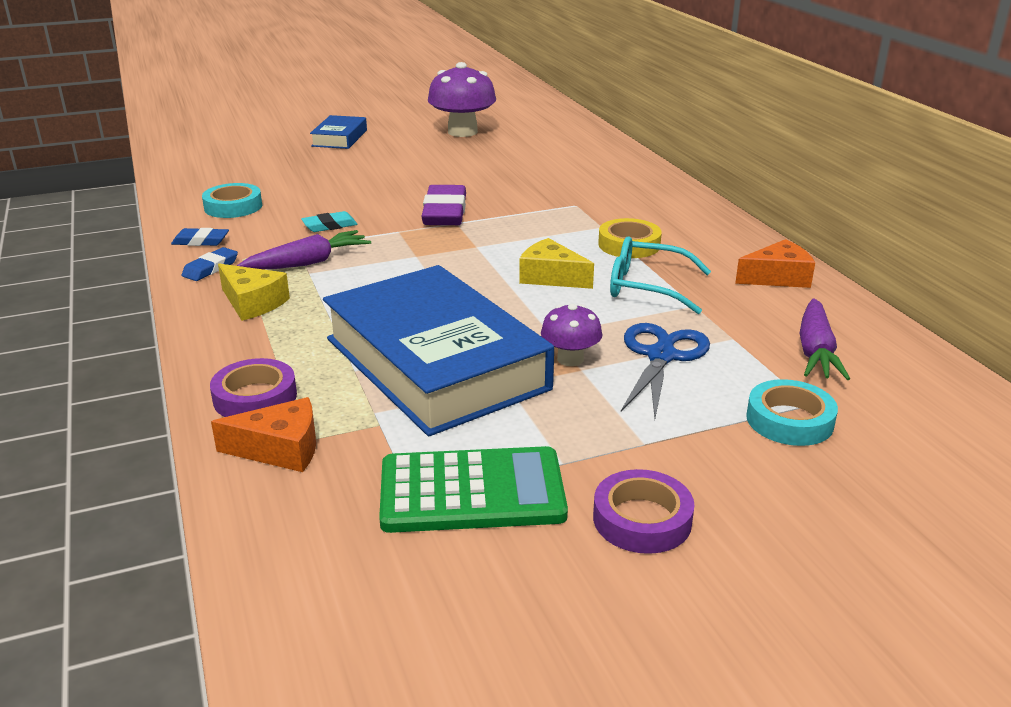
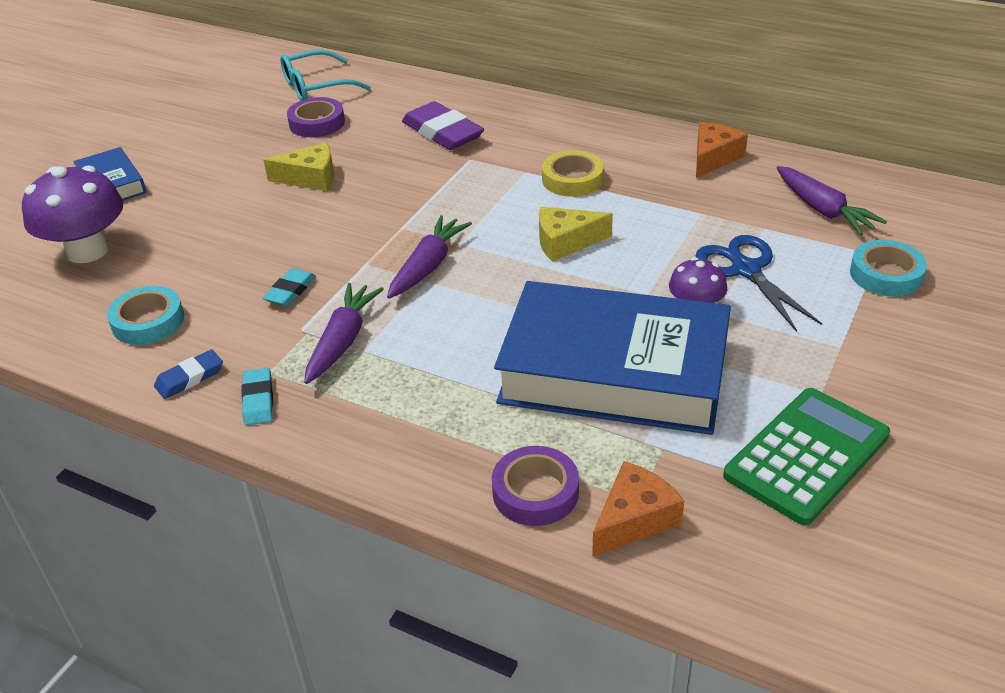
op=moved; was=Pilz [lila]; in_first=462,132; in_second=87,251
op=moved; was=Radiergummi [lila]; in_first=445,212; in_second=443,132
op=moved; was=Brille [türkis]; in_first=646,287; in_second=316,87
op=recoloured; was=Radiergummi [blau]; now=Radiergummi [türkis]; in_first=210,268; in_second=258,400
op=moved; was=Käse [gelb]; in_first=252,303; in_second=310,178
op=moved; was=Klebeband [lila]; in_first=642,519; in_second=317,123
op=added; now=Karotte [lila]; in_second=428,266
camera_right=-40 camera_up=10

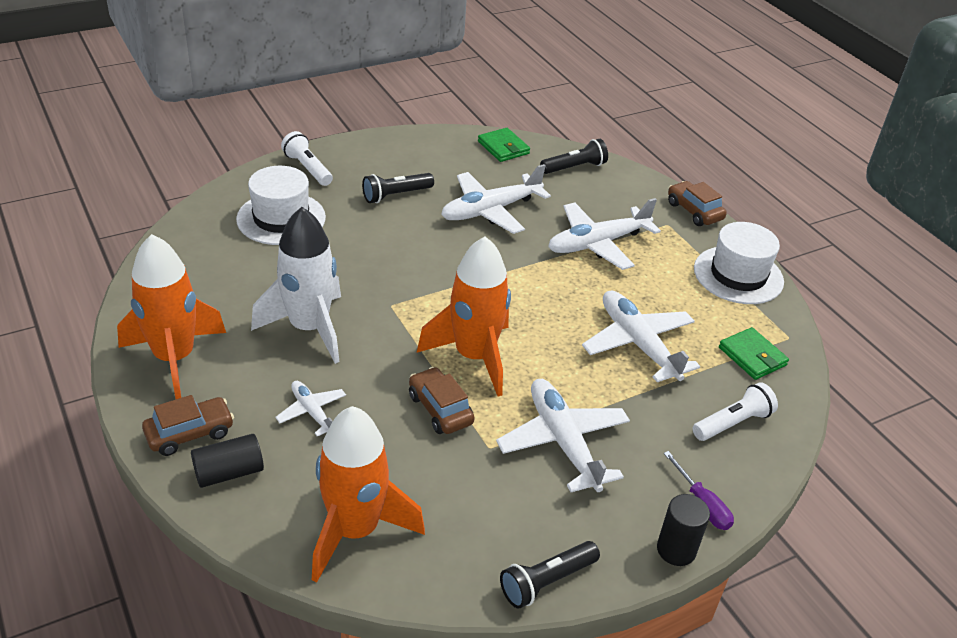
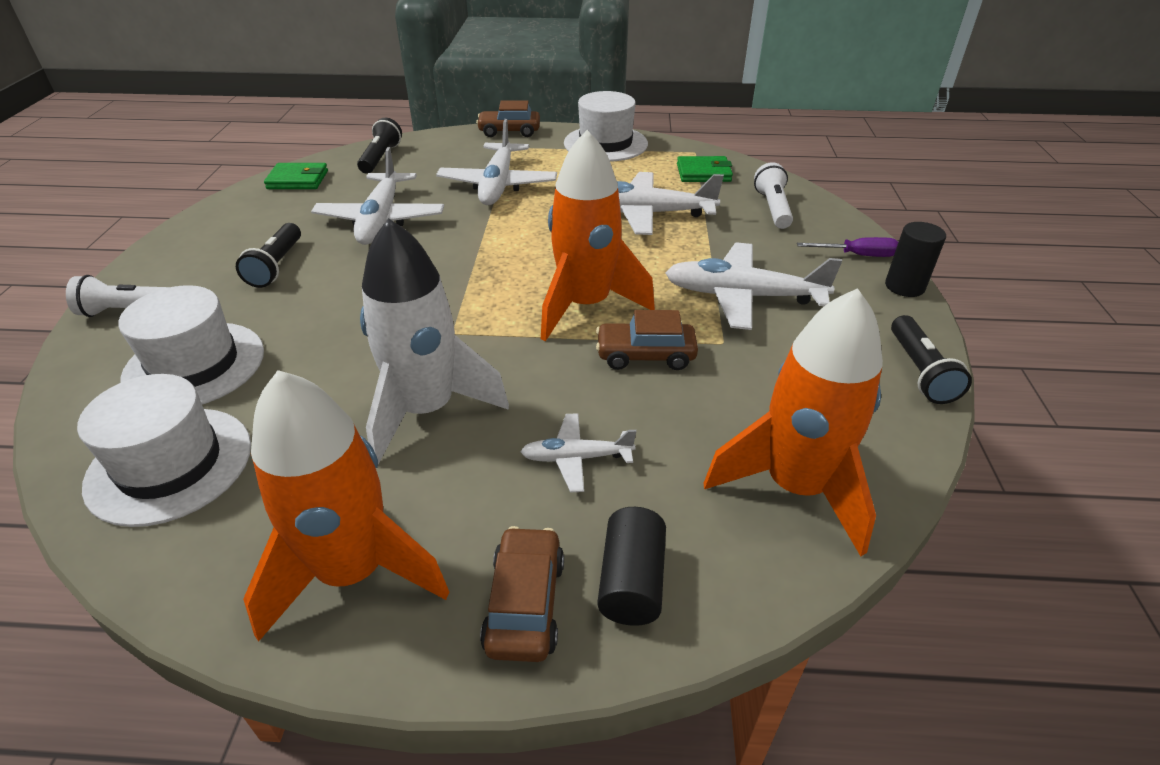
op=added; now=Hut [weiß]; in_second=170,464
camera_right=-55 camera_up=0

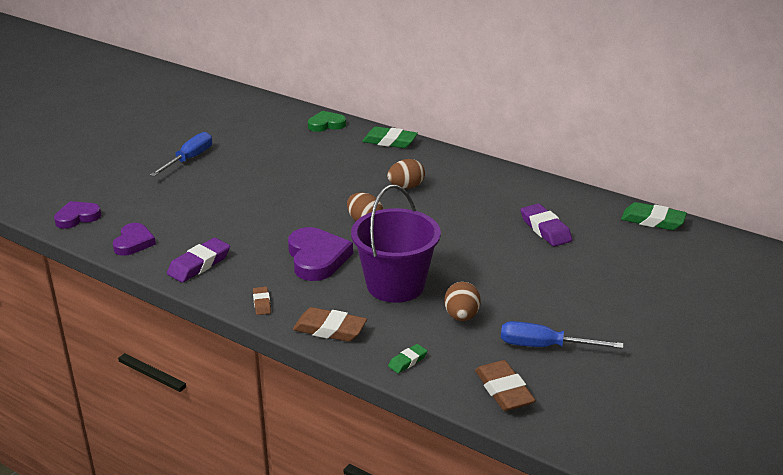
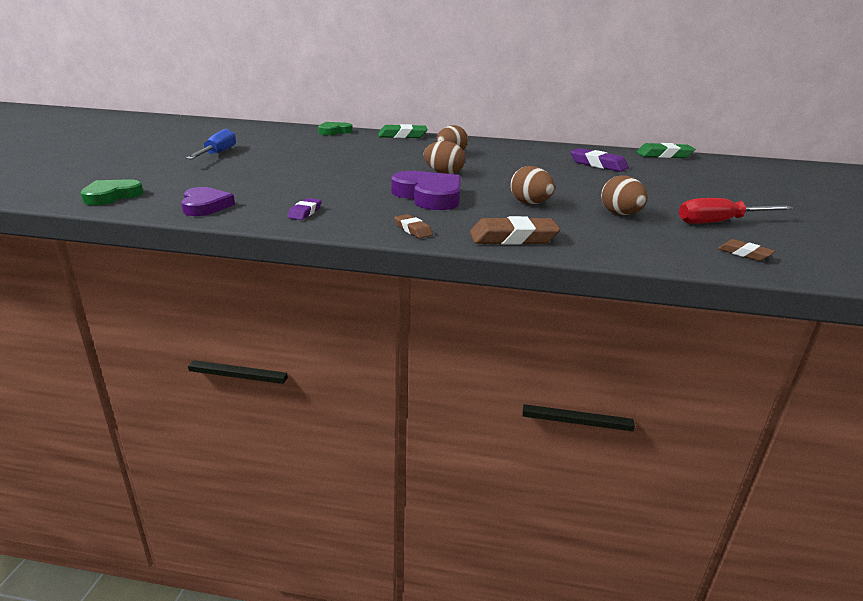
op=replaced; was=Eimer [lila]; now=Ei [braun]; in_first=395,285; in_second=530,203
op=recoloured; was=Herz [lila]; now=Herz [grün]; in_first=77,217; in_second=111,196
op=resized; was=Radiergummi [lila]; in_first=199,264; in_second=305,212; ratio=0.55
op=recoloured; was=Schraubenzieher [blau]; now=Schraubenzieher [rot]; in_first=544,346; in_second=720,222
op=removed; was=Radiergummi [grün]; in_first=407,361
op=resized; was=Radiergummi [braun]; in_first=504,390; in_second=744,254; ratio=0.55
camera_right=-25 camera_up=-5

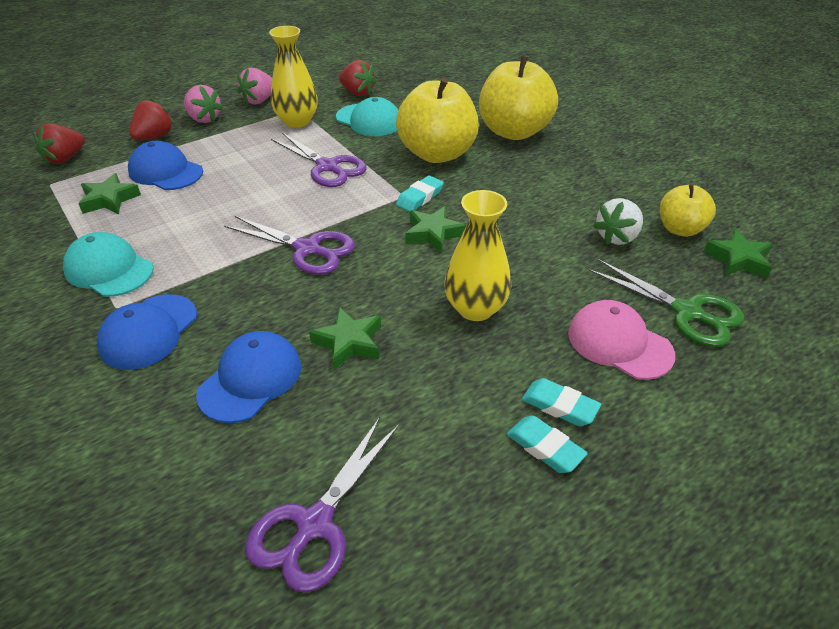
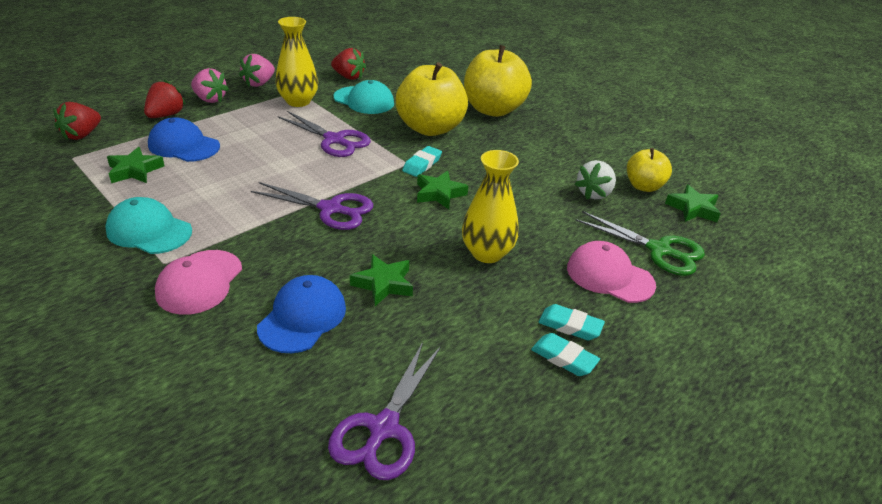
op=recoloured; was=Kappe [blau]; now=Kappe [rosa]; in_first=149,332; in_second=199,282
camera_right=-10 camera_up=-5

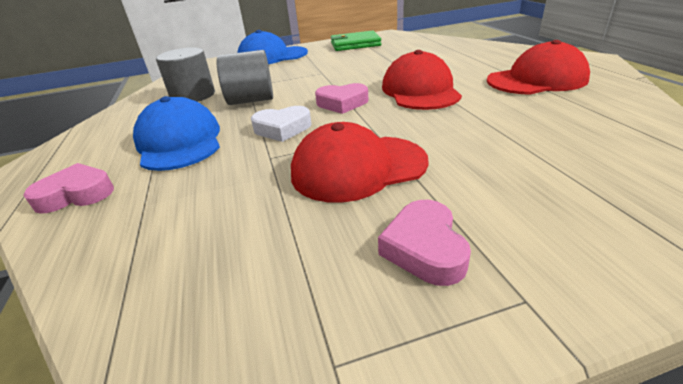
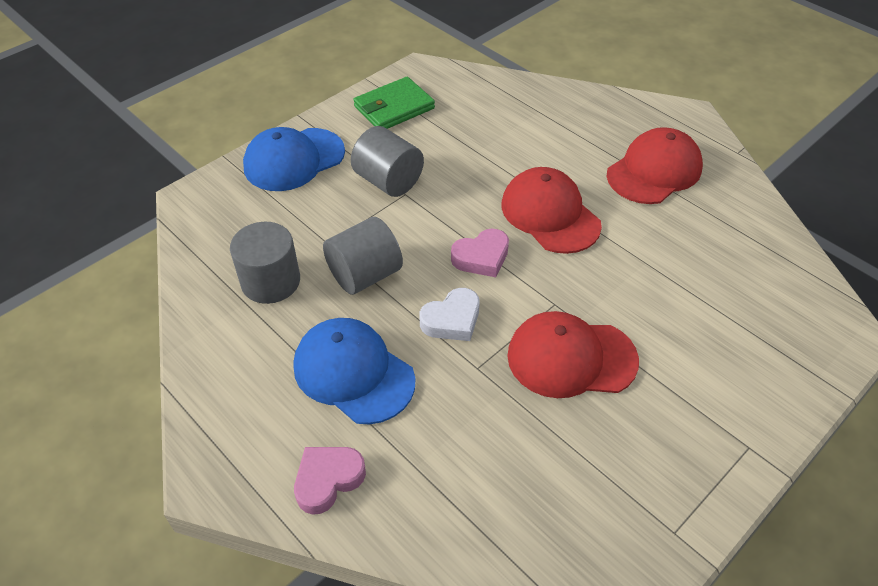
op=turned; was=Kappe [rot]; in_first=358,168; in_second=571,358; clockwise=45
op=removed; was=Herz [rosa]; in_first=424,248
op=added; now=Vollzylinder [grau]; in_second=388,181
camera_right=-30 camera_up=15

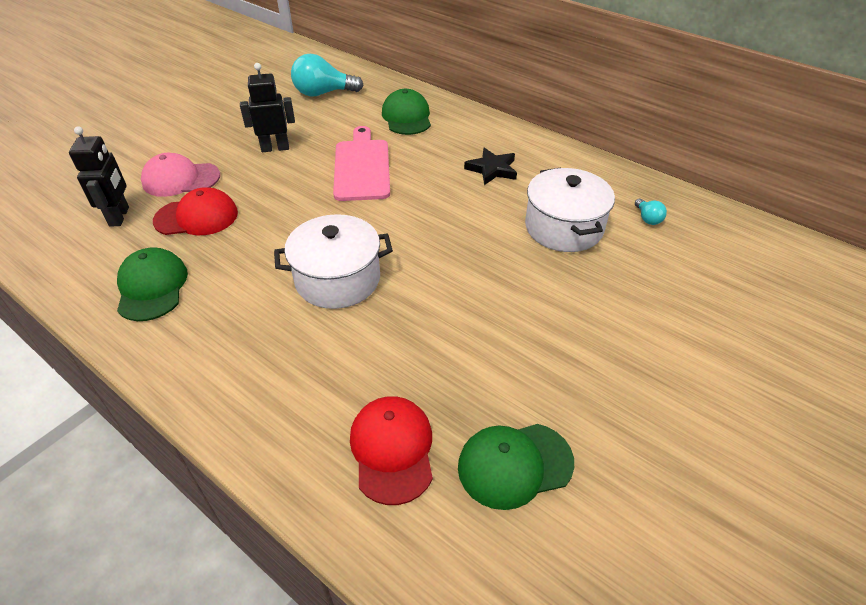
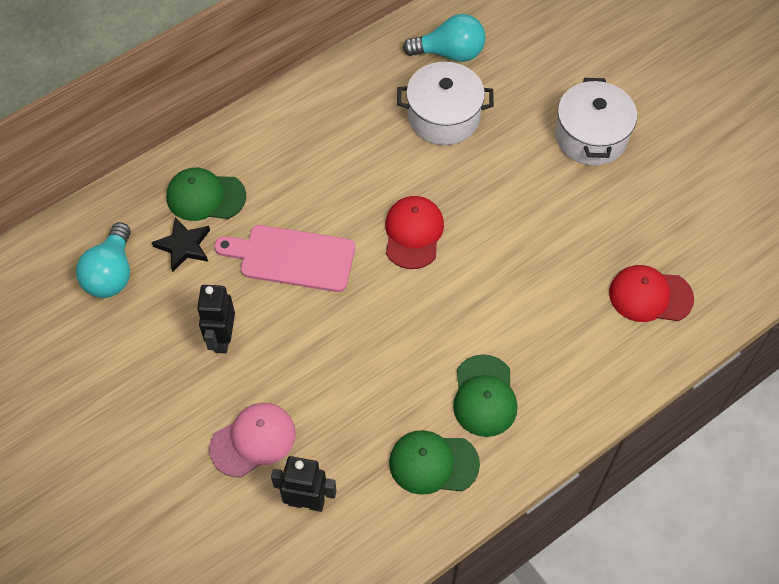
op=moved; was=Stern [schwarz]; in_first=492,169; in_second=184,246
op=turned; was=Kappe [rosa]; in_first=181,179; in_second=253,440; clockwise=-135
op=moved; was=Kappe [rot]; in_first=196,217; in_second=413,233
op=resized; was=Glühbirne [türkis]; in_first=647,218; in_second=450,53; ratio=2.13
op=moved; was=Kochtopf [weiß]; in_first=337,279; in_second=591,137
op=moved; was=Kappe [grün]; in_first=514,465; in_second=484,396
camera_right=-75 camera_up=15

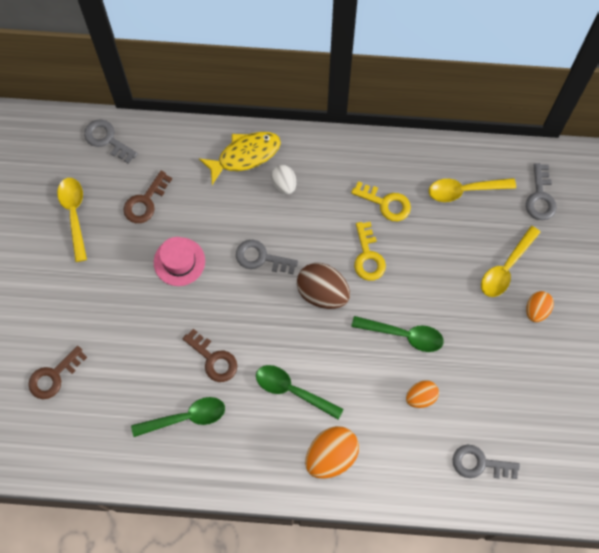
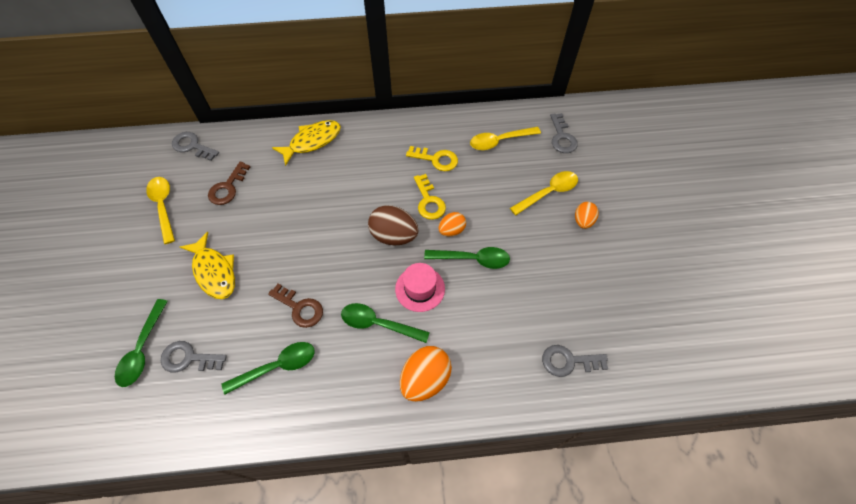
op=removed; was=Ei [weiß]; in_first=284,184
op=turned; was=Löffel [gelb]; in_first=506,268; in_second=548,192; clockwise=-150
op=moved; was=Hut [rosa]; in_first=179,261; in_second=420,289
op=moved; was=Schlüssel [grau]; in_first=261,258; in_second=188,358
op=replaced; was=Schlüssel [braun]; now=Löffel [grün]; in_first=54,376; in_second=142,349
op=moved; was=Ei [orange]; in_first=421,397; in_second=451,230
op=added; now=Fisch [gelb]; in_second=214,271
camera_right=-10 camera_up=-10

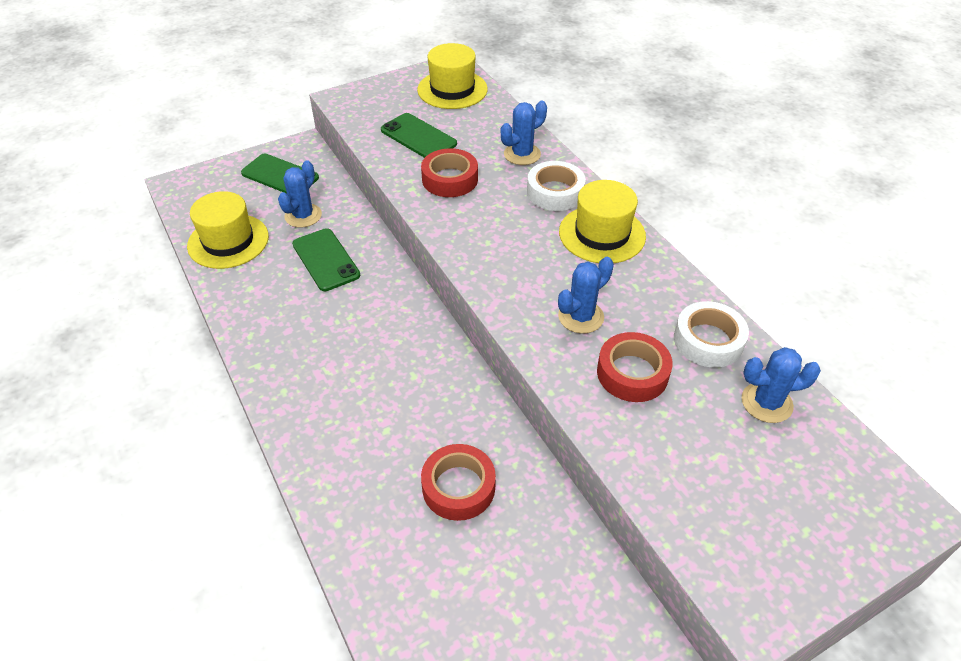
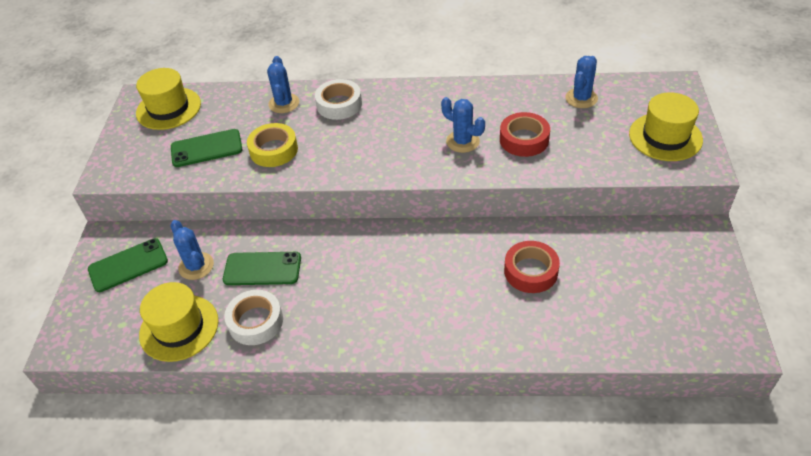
op=recoloured; was=Klebeband [rot]; now=Klebeband [gelb]; in_first=450,179; in_second=273,150
op=moved; was=Hut [gelb]; in_first=602,234; in_second=665,137
op=turned; was=Kaktus [blau]; in_first=581,317; in_second=462,141; clockwise=-45
op=moved; was=Klebeband [weiß]; in_first=708,340; in_second=255,321
camera_right=-55 camera_up=0

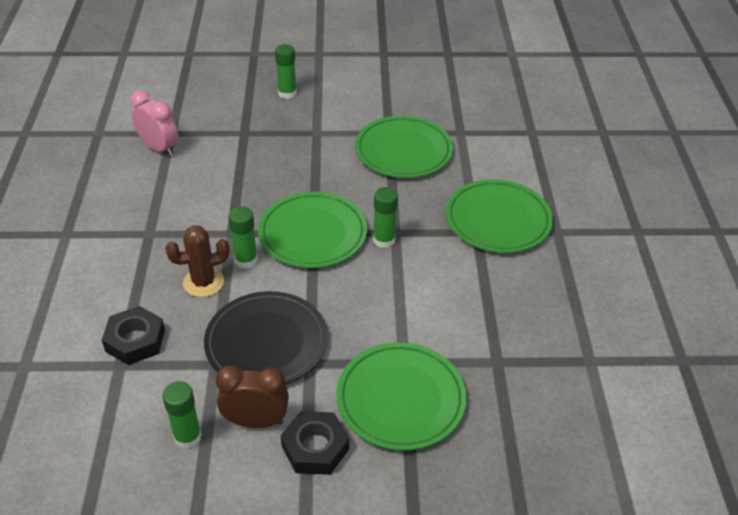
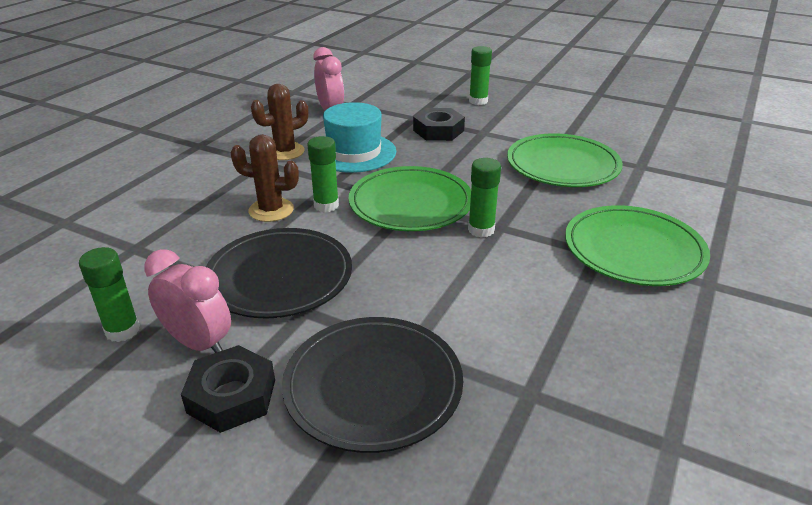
op=moved; was=Sechskantmutter [schwarz]; in_first=135,340; in_second=438,130
op=recoloured; was=Teller [grün]; now=Teller [schwarz]; in_first=401,399; in_second=373,386
op=recoloured; was=Wecker [braun]; now=Wecker [rosa]; in_first=256,421; in_second=198,343
op=added; now=Kaktus [braun]; in_second=285,152
op=added; now=Hut [türkis]; in_second=354,152
camera_right=30 camera_up=-10

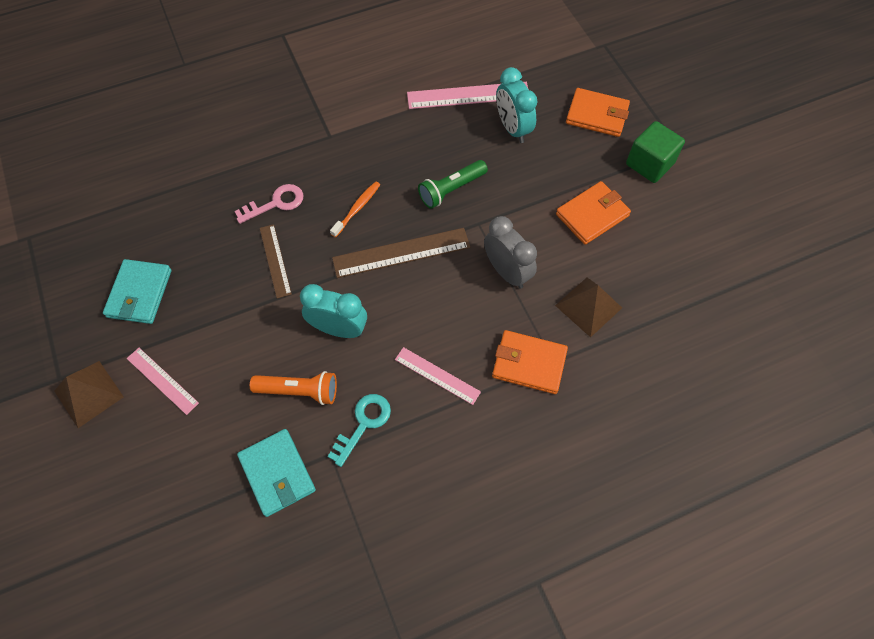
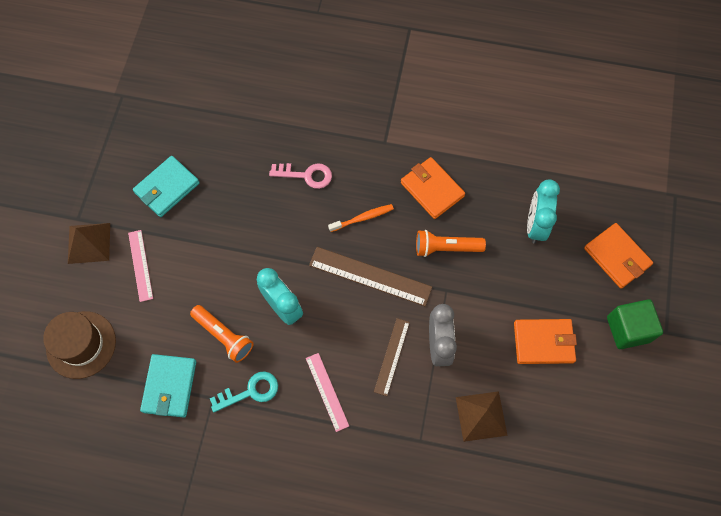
op=removed; was=Lineal [rosa]; in_first=468,95
op=recoloured; was=Taschenlampe [grün]; now=Taschenlampe [orange]; in_first=451,190; in_second=446,248
op=moved; was=Lineal [braun]; in_first=275,260; in_second=392,356
op=moved; was=Geldbörse [orange]; in_first=529,363; in_second=432,189
op=added; now=Hut [braun]; in_second=81,344
camera_right=35 camera_up=5

